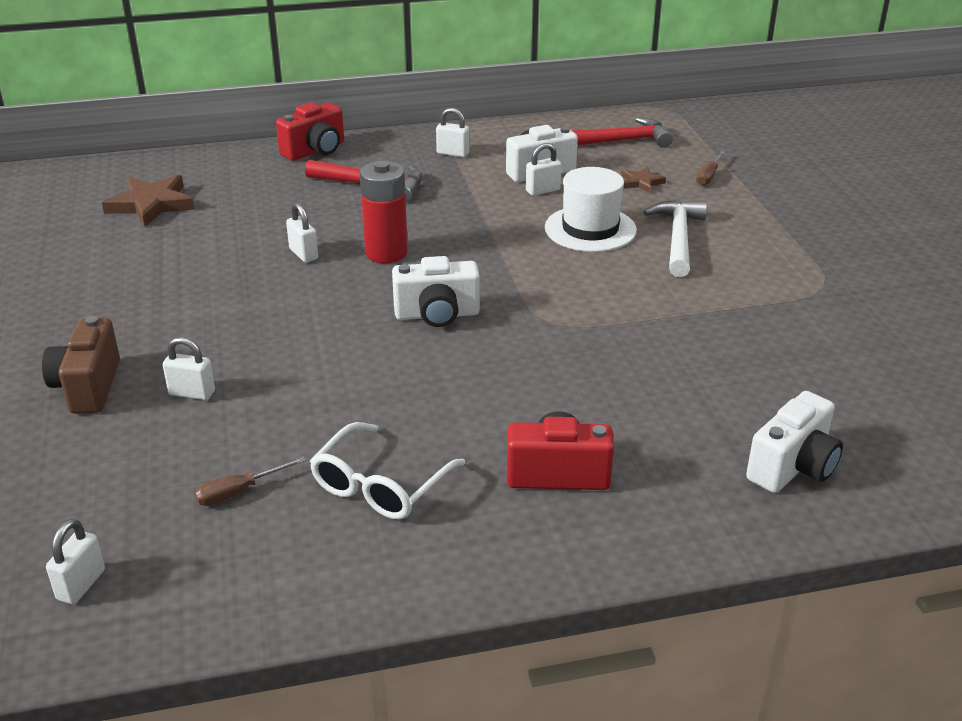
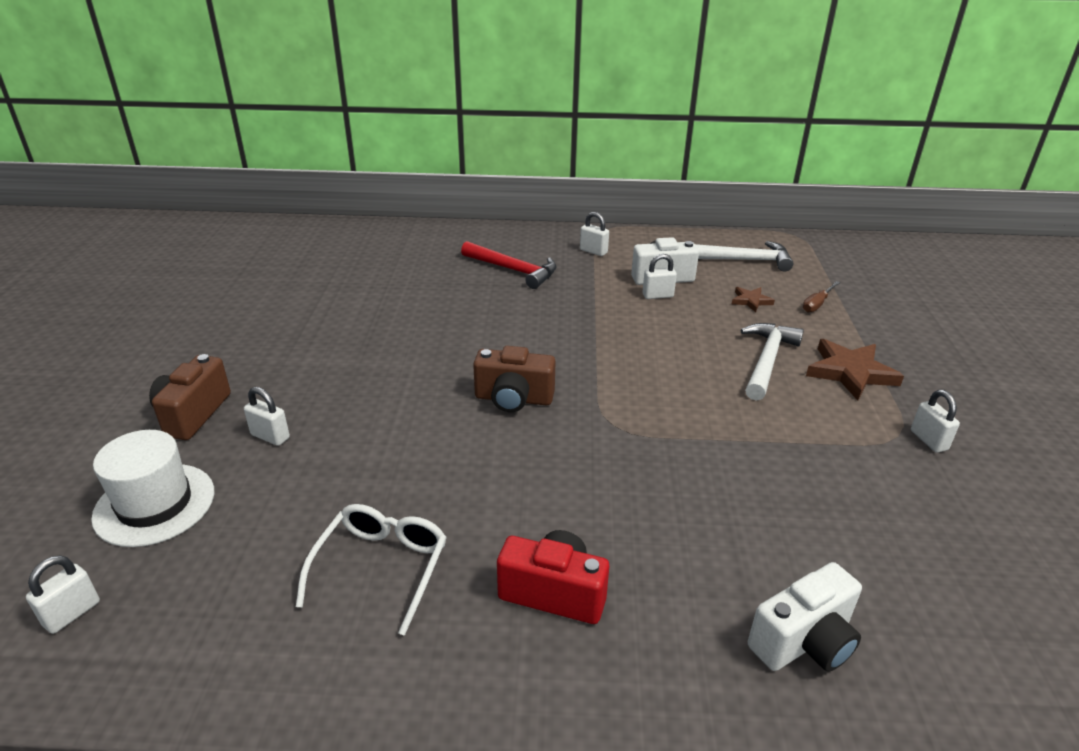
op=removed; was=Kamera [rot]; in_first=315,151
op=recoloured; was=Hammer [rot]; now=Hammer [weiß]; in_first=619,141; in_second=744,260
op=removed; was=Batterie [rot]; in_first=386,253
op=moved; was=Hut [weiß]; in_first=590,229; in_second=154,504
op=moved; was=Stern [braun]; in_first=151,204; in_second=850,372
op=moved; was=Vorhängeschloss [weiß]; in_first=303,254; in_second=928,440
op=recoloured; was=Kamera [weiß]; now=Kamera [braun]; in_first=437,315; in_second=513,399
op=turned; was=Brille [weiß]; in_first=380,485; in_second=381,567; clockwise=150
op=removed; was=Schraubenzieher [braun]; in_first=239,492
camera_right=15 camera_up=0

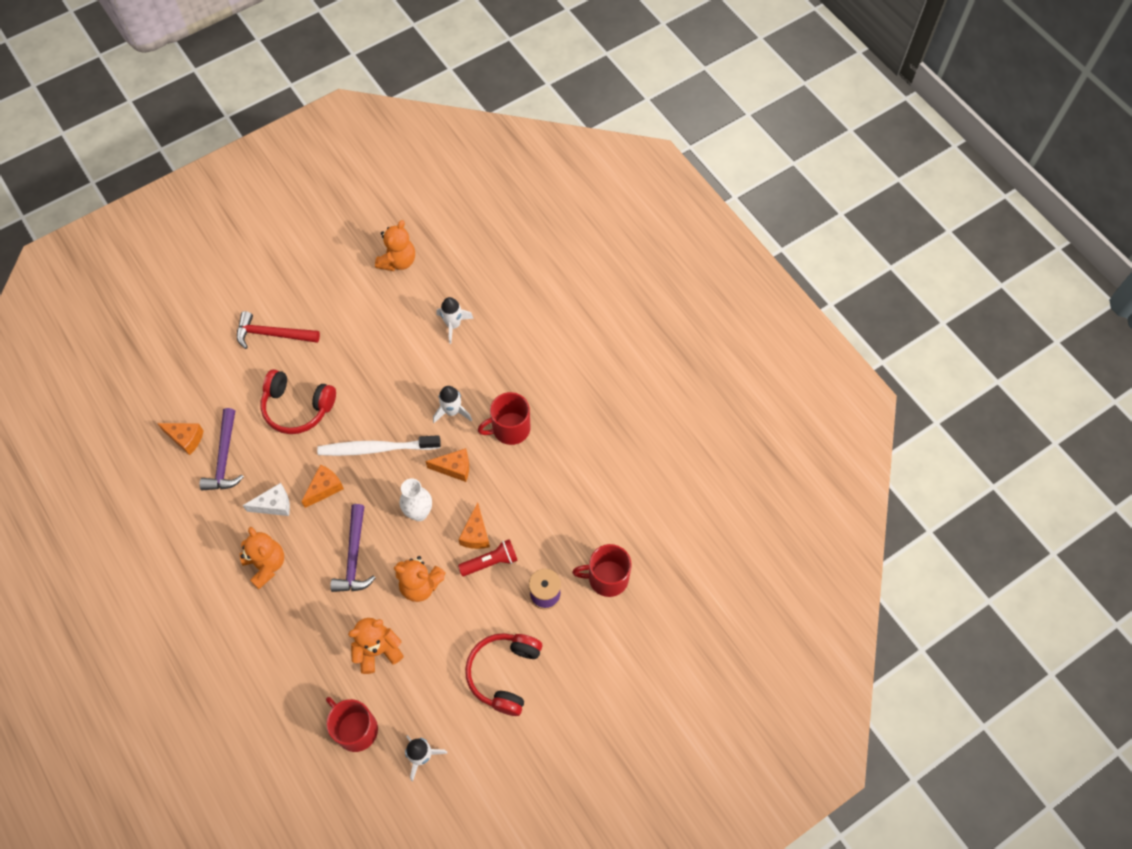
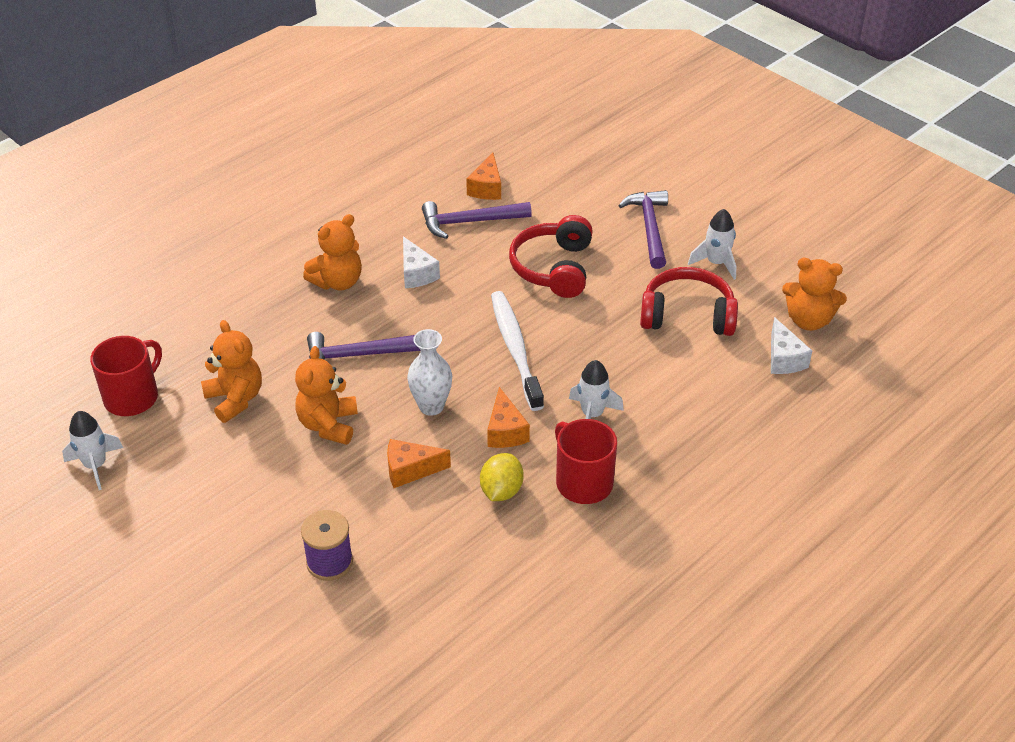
op=moved; was=Rakete [weiß]; in_first=453,325; in_second=716,263
op=recoloured; was=Hammer [rot]; now=Hammer [lila]; in_first=272,334; in_second=650,228
op=removed; was=Käse [orange]; in_first=325,488
op=removed; was=Taschenlampe [rot]; in_first=491,562
op=removed; was=Tasse [rot]; in_first=607,578
op=moved; was=Kopfhörer [rot]; in_first=504,674; in_second=687,315
op=added; now=Käse [weiß]; in_second=783,359
op=added; now=Zitrone [gelb]; in_second=501,491
camera_right=80 camera_up=-20

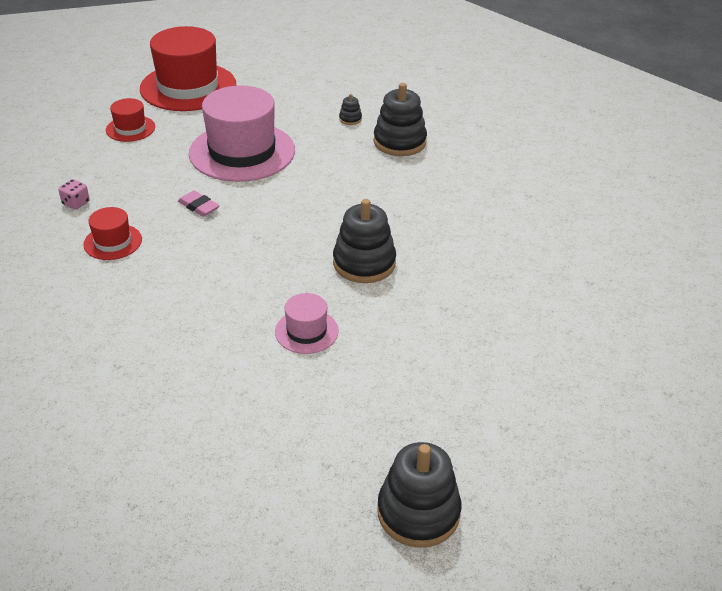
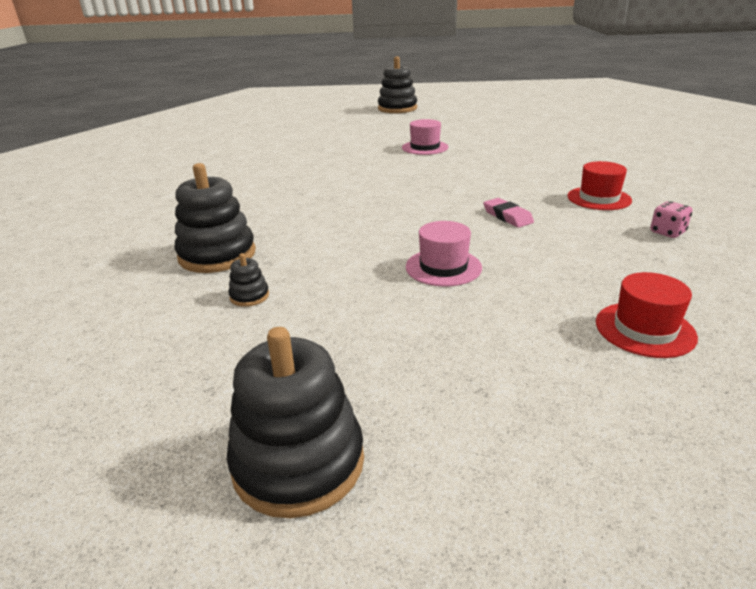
op=removed; was=Hut [rot]; in_first=188,87
op=resized; was=Hut [rosa]; in_first=242,152; in_second=443,267; ratio=0.47
op=moved; was=Stapelspielzeug [schwarz]; in_first=364,263; in_second=298,462
camera_right=-160 camera_up=-10

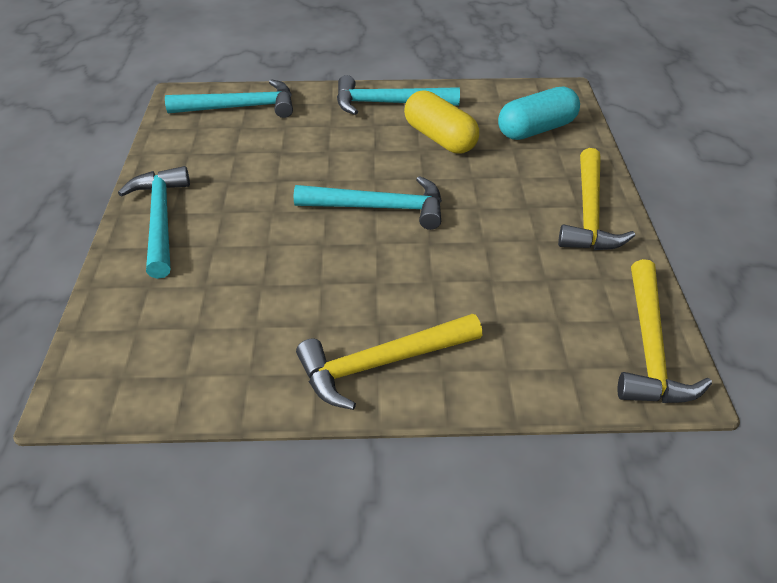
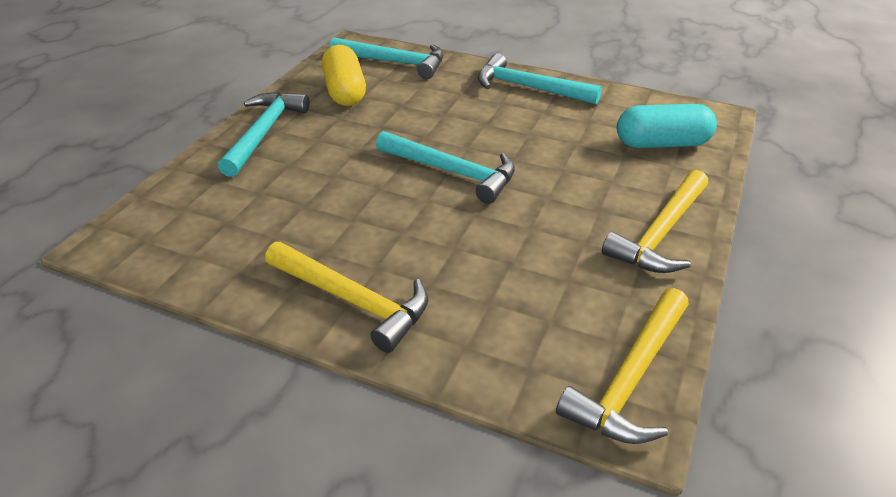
op=moved; was=Kapsel [gelb]; in_first=440,138; in_second=345,91
op=turned; was=Hammer [gelb]; in_first=381,363; in_second=353,301; clockwise=-150
camera_right=25 camera_up=-5

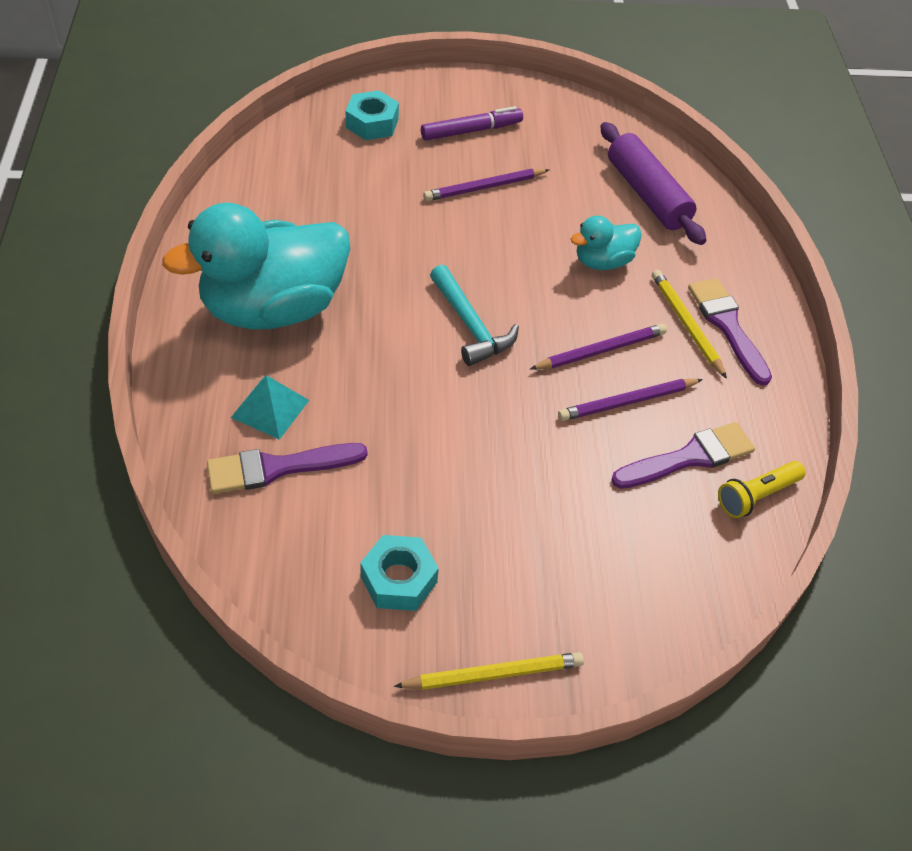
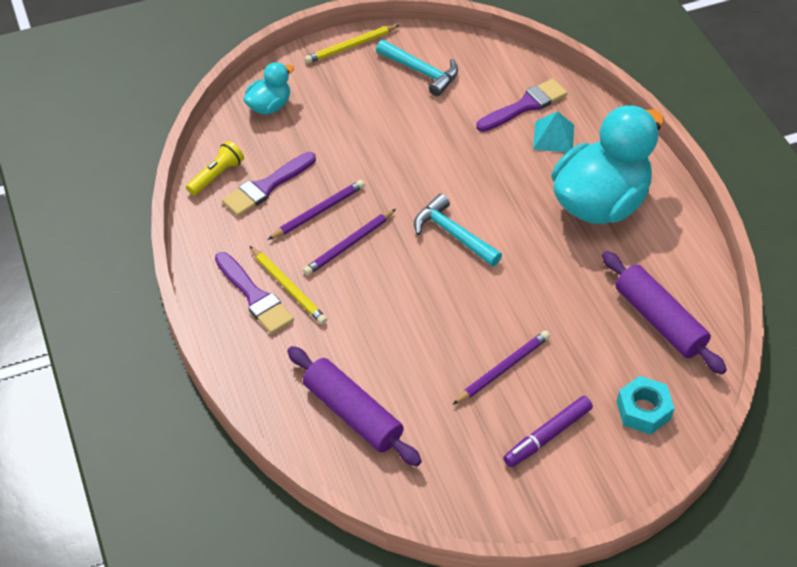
op=moved; was=Ente [türkis]; in_first=602,261; in_second=269,106
op=replaced; was=Sechskantmutter [türkis]; now=Hammer [türkis]; in_first=399,579; in_second=421,72
op=added; now=Nudelholz [lila]; in_second=659,320
camera_right=165 camera_up=0

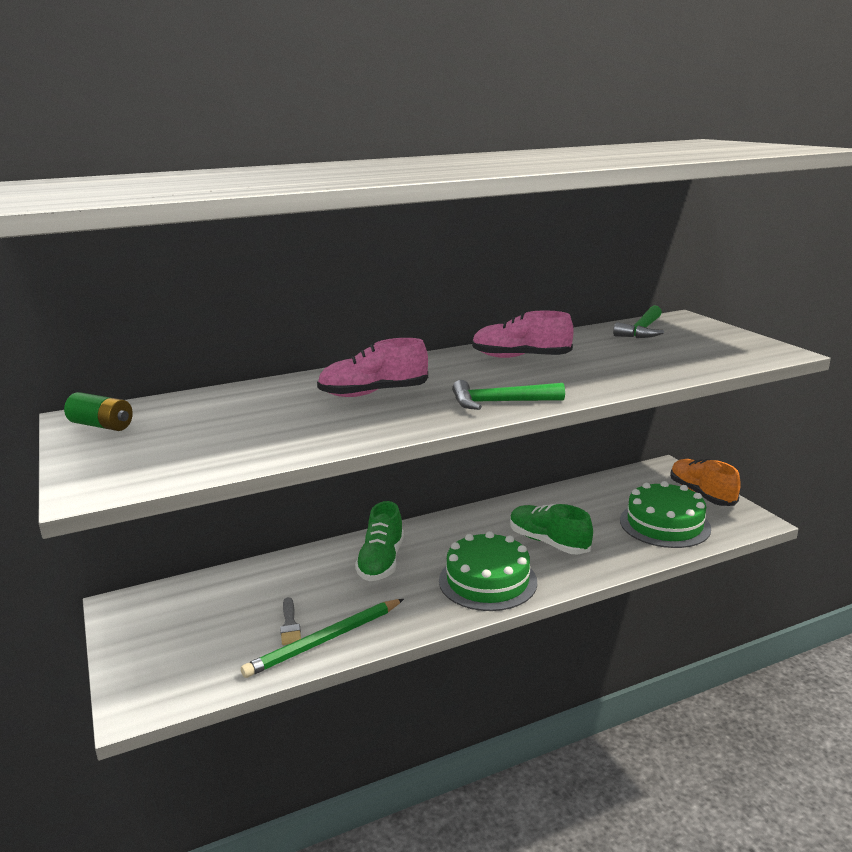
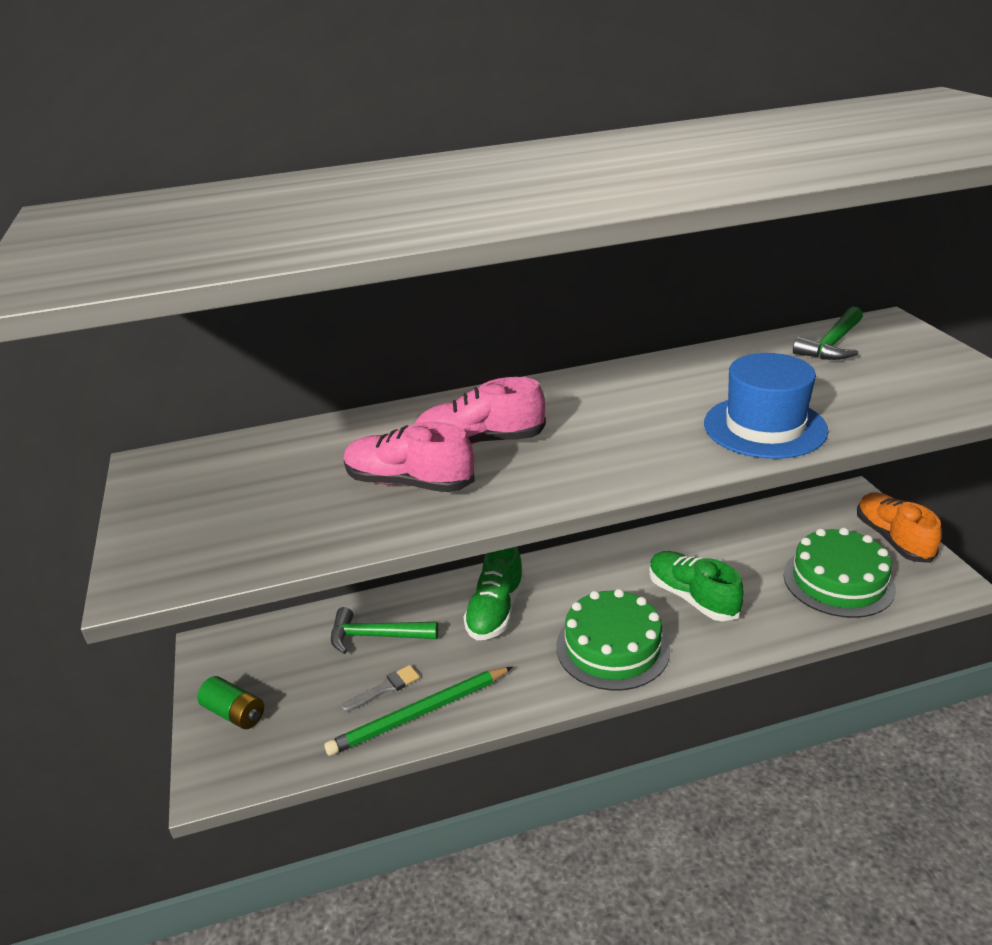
op=moved; was=Schuh [rosa]; in_first=520,357; in_second=409,483
op=moved; was=Hammer [grün]; in_first=500,402; in_second=376,636
op=moved; was=Batterie [grün]; in_first=102,425; in_second=234,713
op=turned; was=Pinsel [grau]; in_first=290,624; in_second=385,688; clockwise=-120
op=added; now=Hut [blau]; in_second=764,427
camera_right=10 camera_up=10

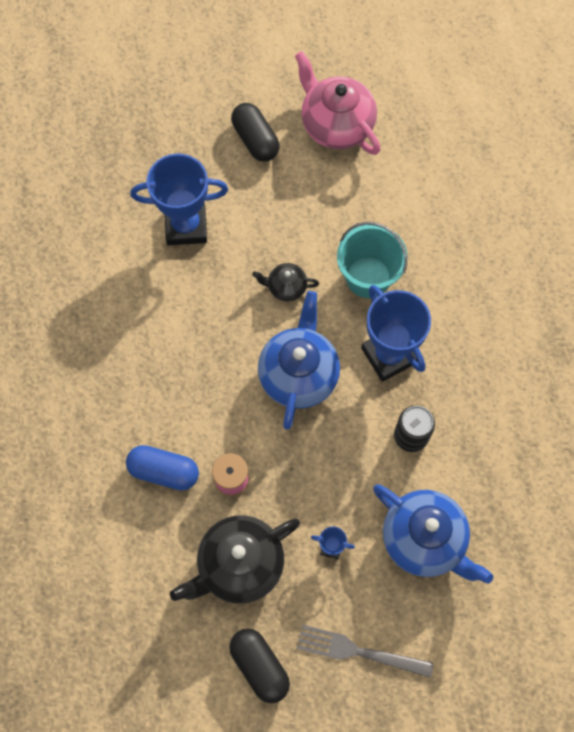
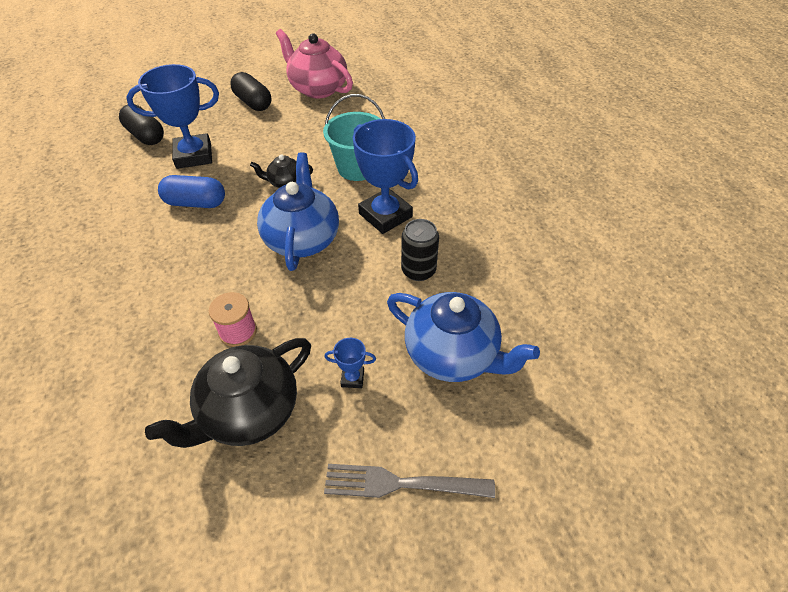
op=moved; was=Kapsel [blau]; in_first=164,471; in_second=195,203
op=moved; was=Kapsel [schwarz]; in_first=259,666; in_second=145,135
camera_right=-10 camera_up=-20

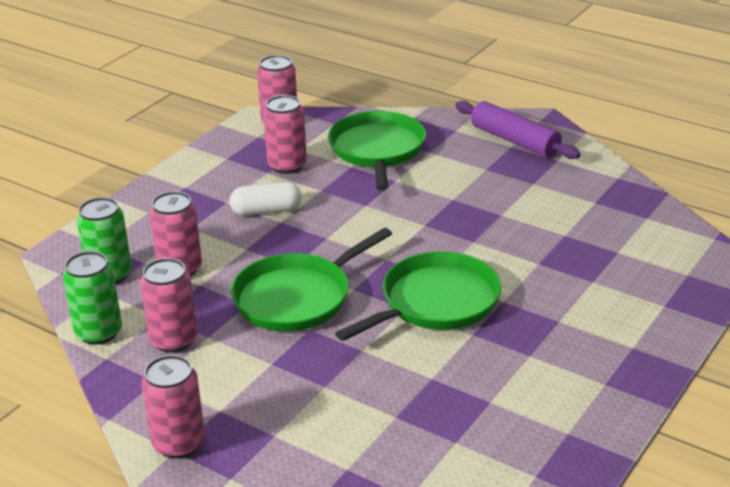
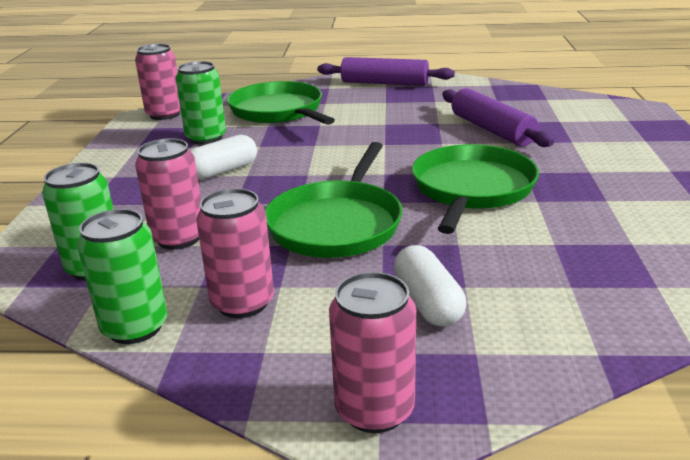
op=recoloured; was=Dose [rosa]; now=Dose [grün]; in_first=287,165; in_second=206,138
op=added; now=Nudelholz [lila]; in_second=492,130
op=added; now=Kapsel [weiß]; in_second=428,302
camera_right=-30 camera_up=-5

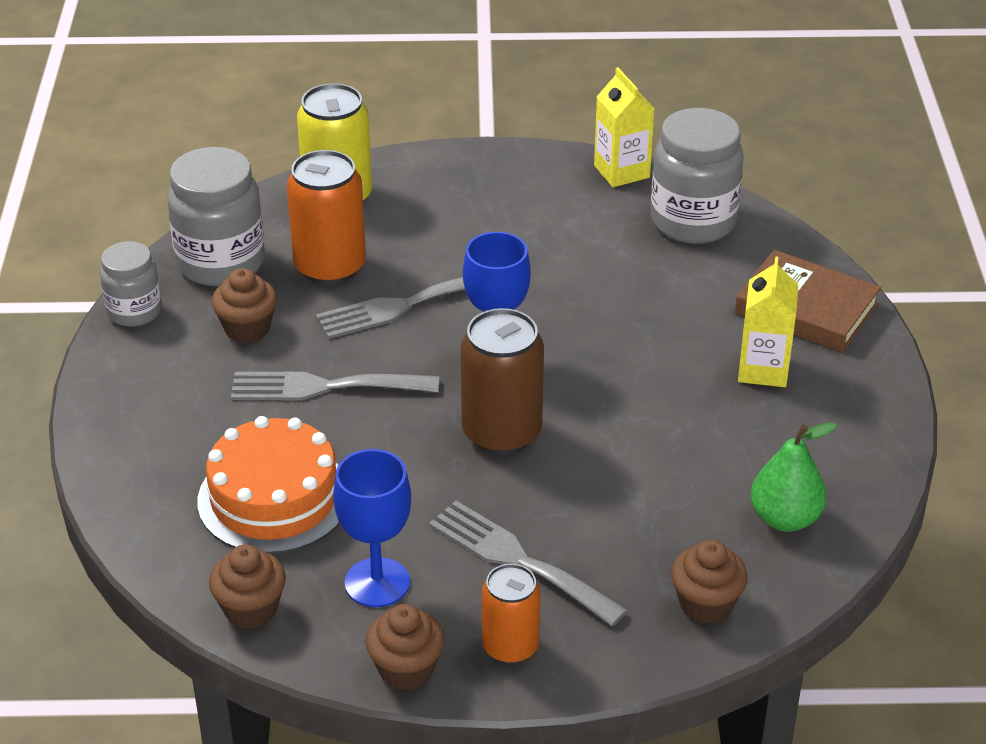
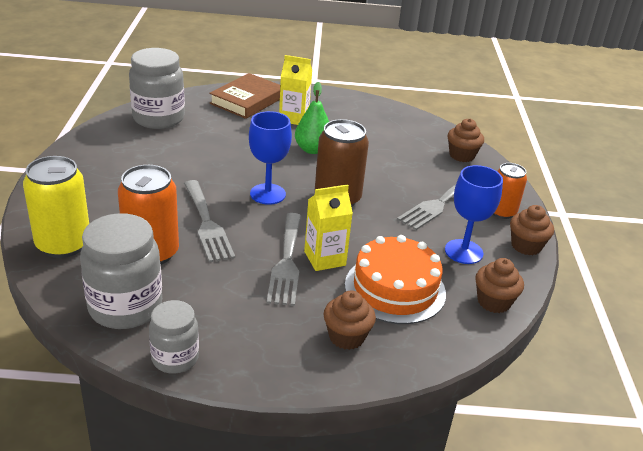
op=moved; was=Getränkekarton [gelb]; in_first=621,171; in_second=325,258
op=moved; was=Muffin [braun]; in_first=247,328; in_second=346,337
op=moved; was=Birne [grün]; in_first=785,518; in_second=312,149
camera_right=-90 camera_up=-5

